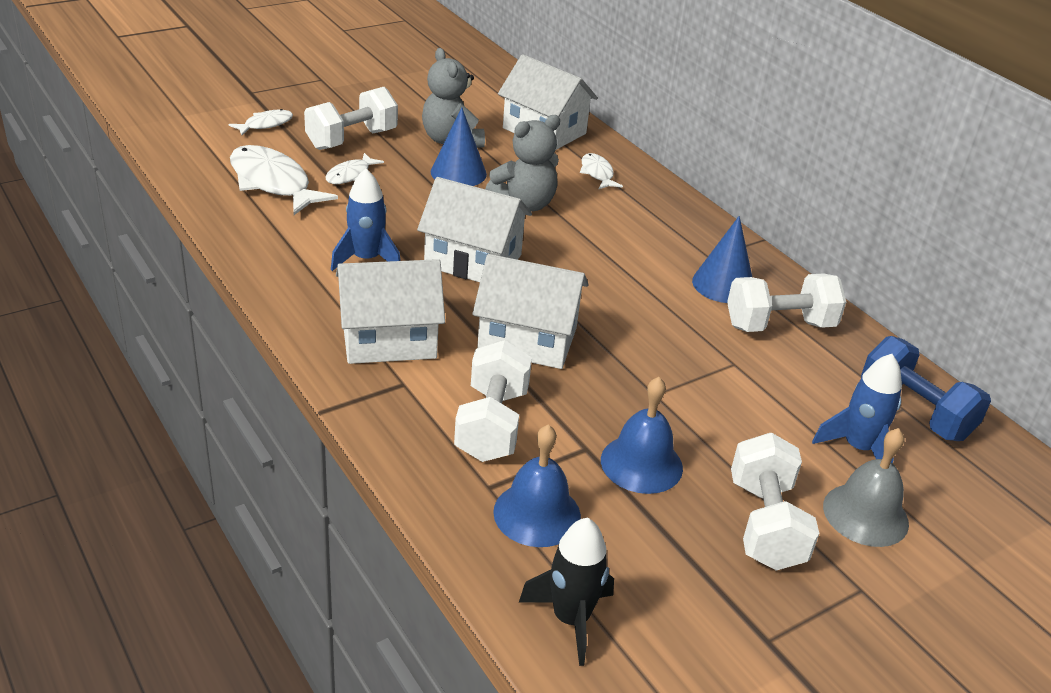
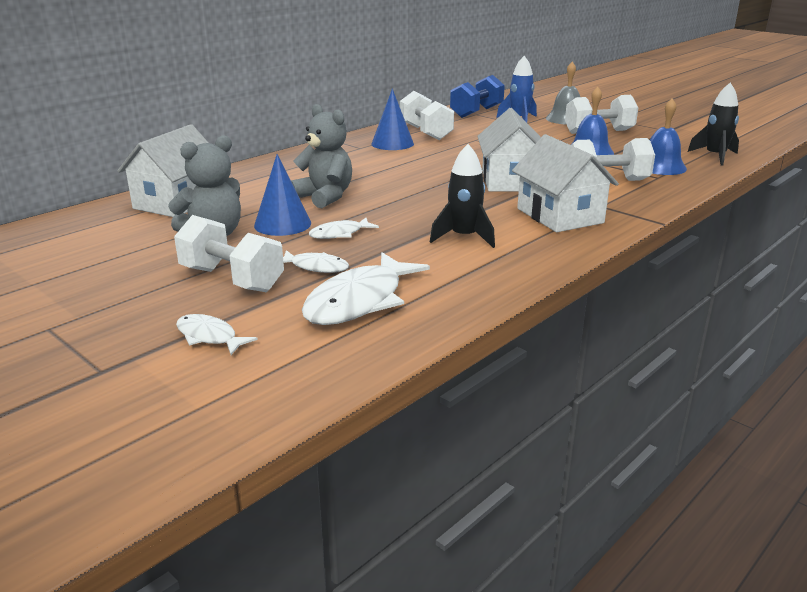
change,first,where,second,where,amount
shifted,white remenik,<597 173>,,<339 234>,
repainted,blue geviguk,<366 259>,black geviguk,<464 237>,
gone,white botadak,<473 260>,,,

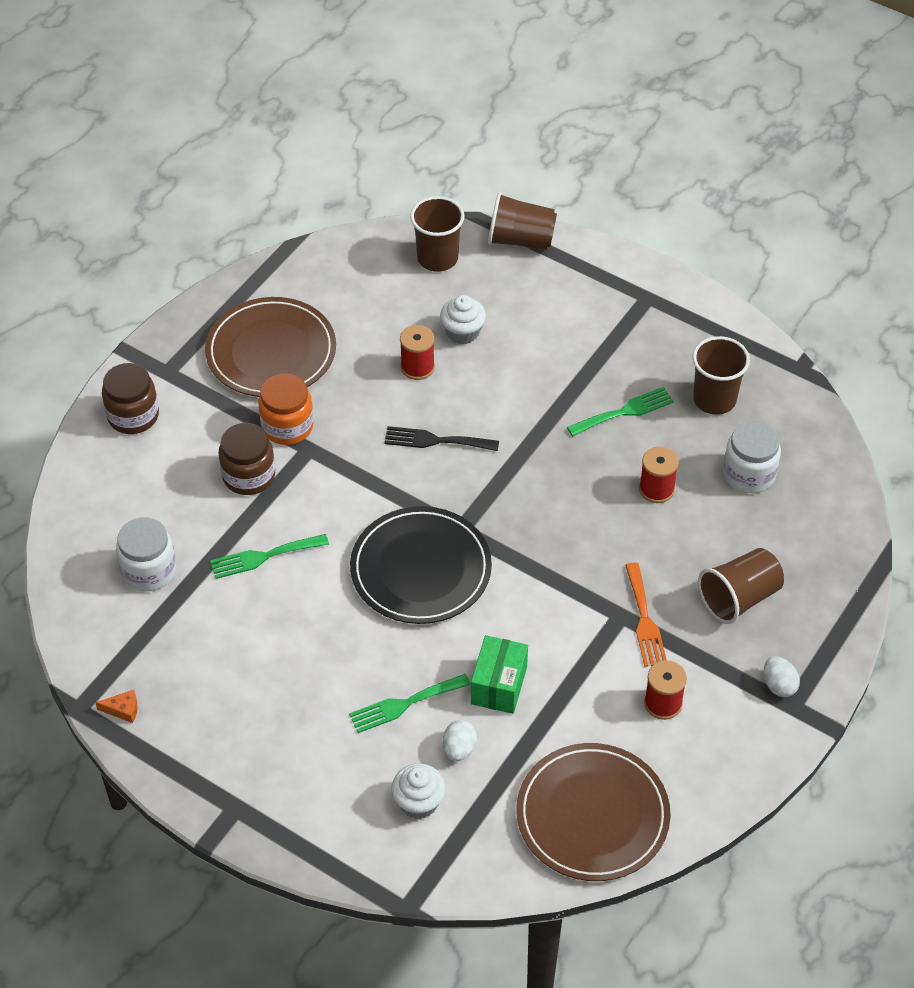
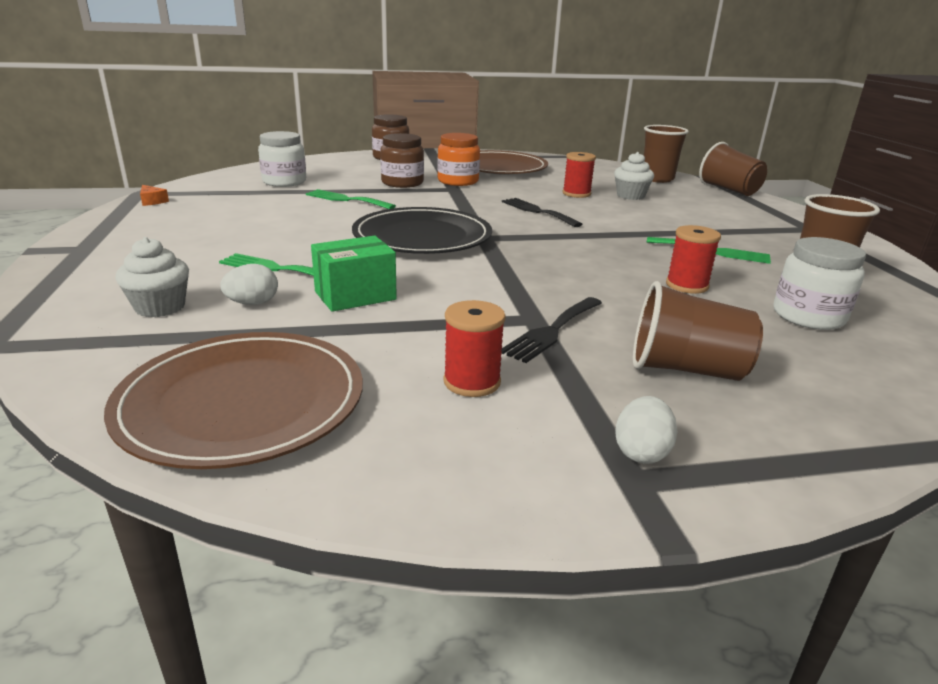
change,first,where,second,where,amount
repainted,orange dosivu,<644 620>,black dosivu,<552 331>,

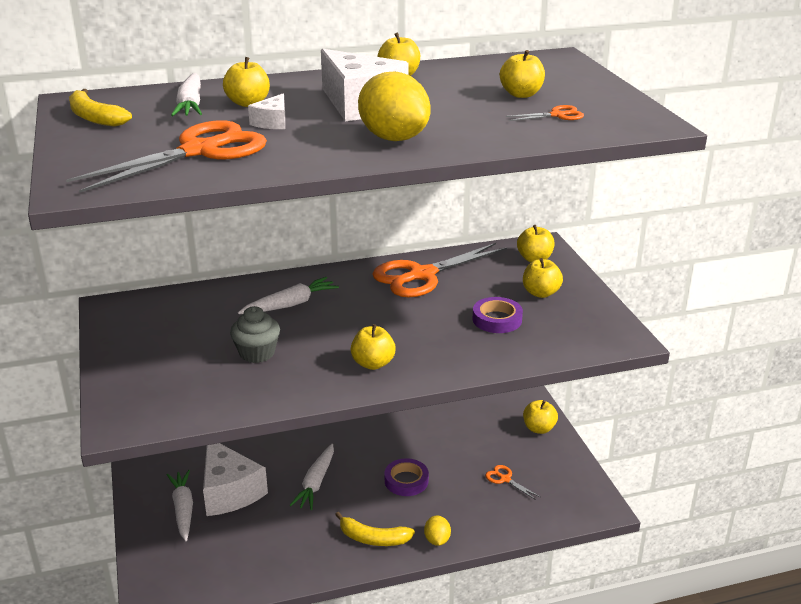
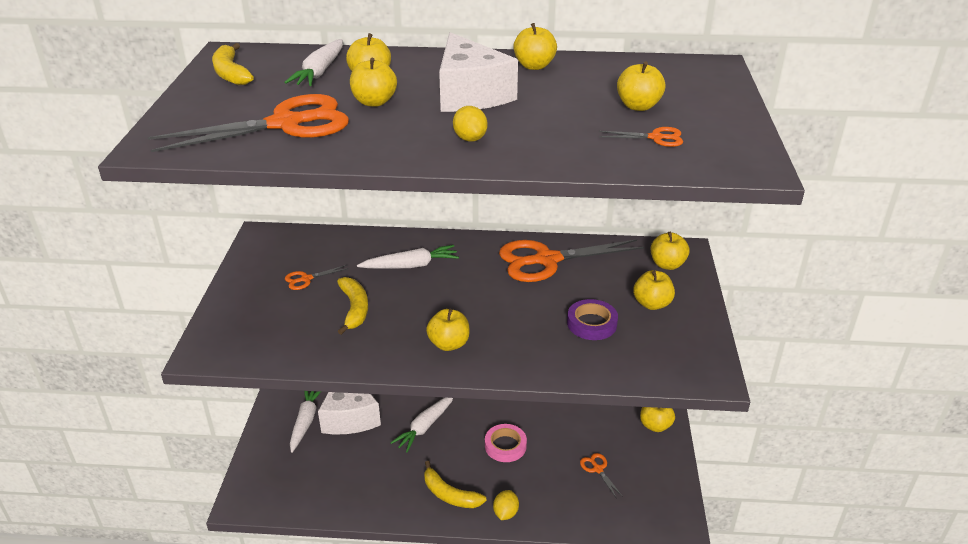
change,first,where,second,where,amount
new,,,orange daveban,<306 279>,
swapped,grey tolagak,<257 353>,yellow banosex,<354 309>,
swapped,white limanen,<272 122>,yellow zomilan,<374 102>,
scaled,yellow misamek,<394 138>,,<470 139>,x0.51
repainted,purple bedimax,<406 481>,pink bedimax,<505 446>,

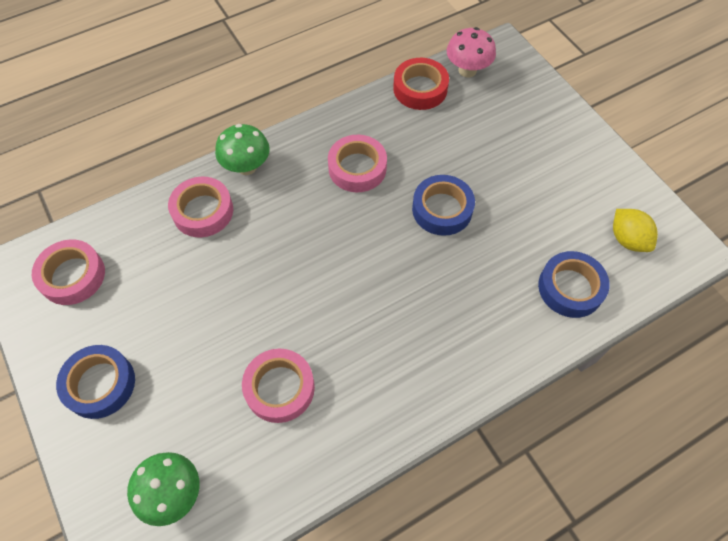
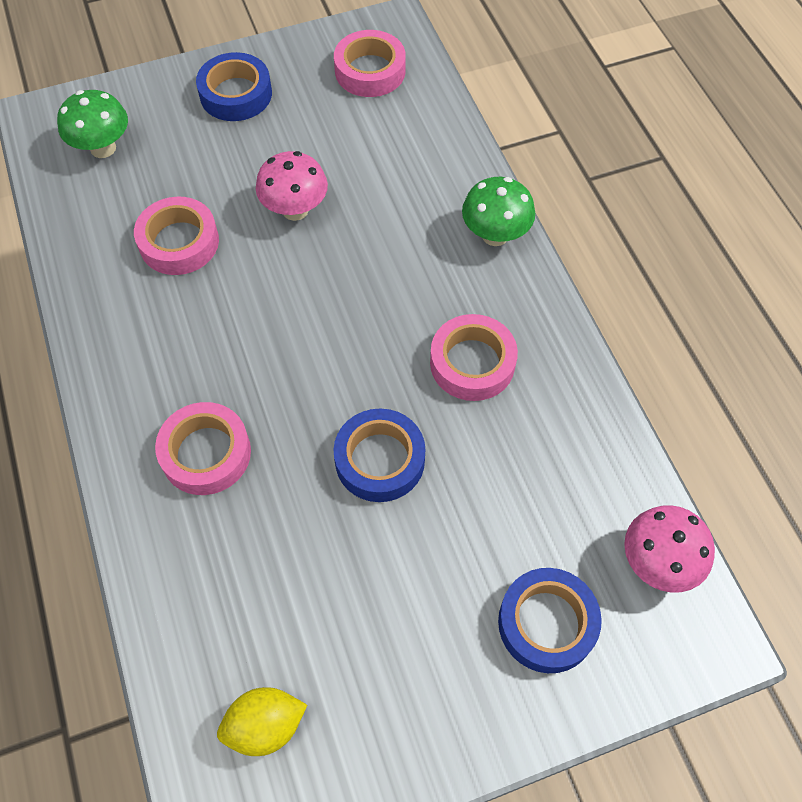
change,first,where,second,where,amount
shifted,pink bedimax,<203 211>,,<206 453>,
new,,,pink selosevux,<295 210>,
shifted,blue bedimax,<570 288>,,<547 623>,
gone,red bedimax,<420 89>,,,

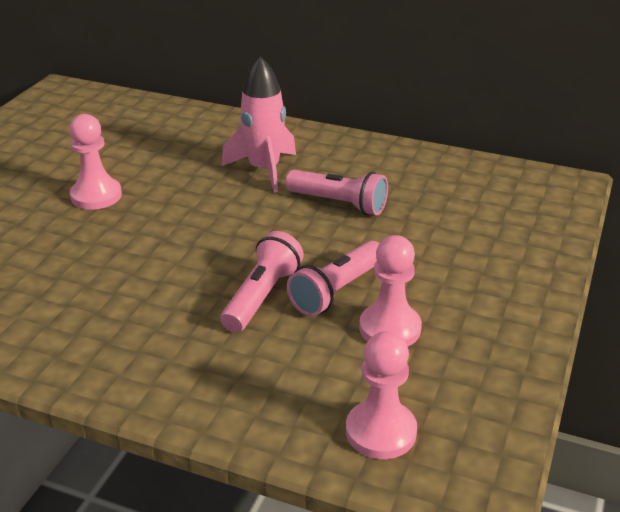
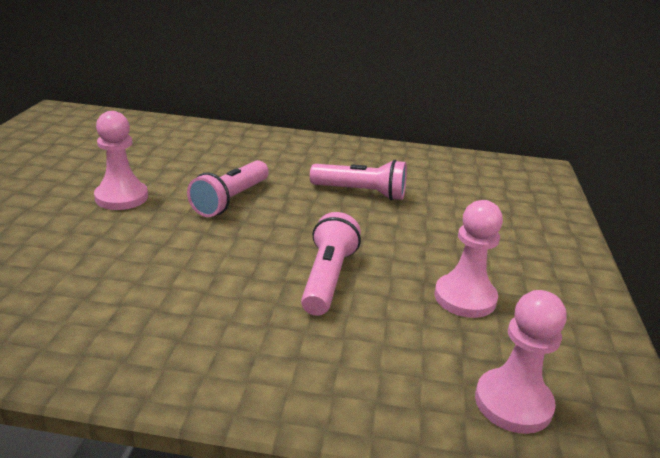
change,first,where,second,where,amount
shifted,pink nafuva,<337 291>,,<231 200>,
gone,pink geviguk,<264 170>,,,

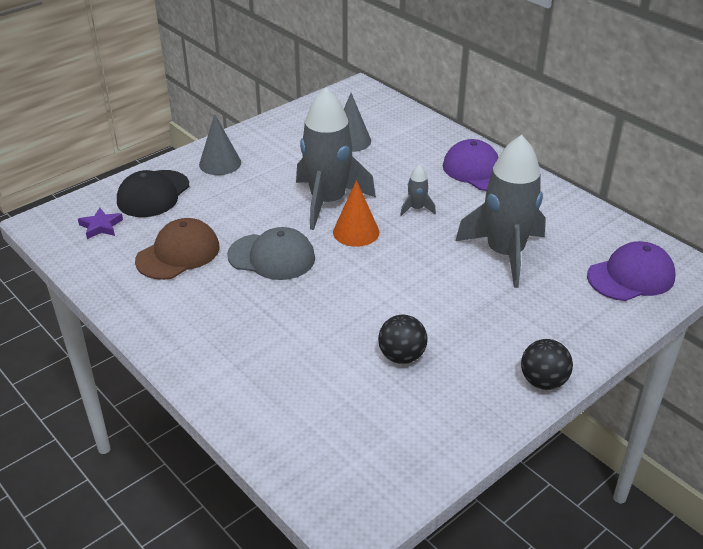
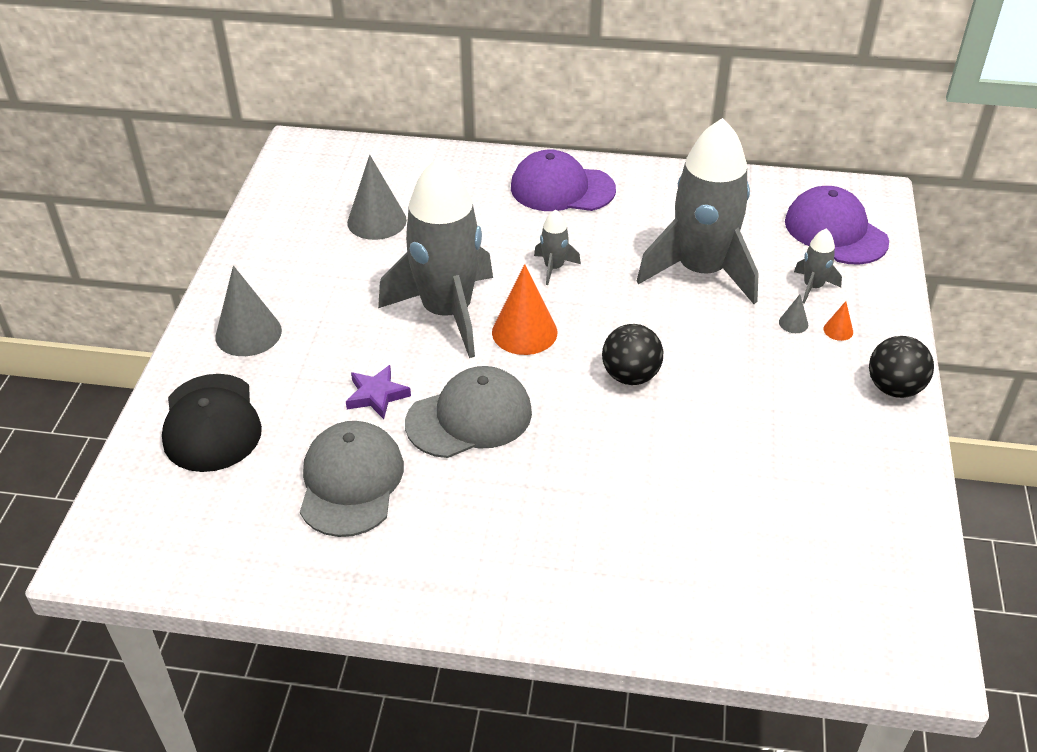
change,first,where,second,where,amount
repainted,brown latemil,<178 253>,grey latemil,<351 482>,
shifted,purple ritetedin,<101 226>,,<377 395>,
shifted,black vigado,<401 356>,,<630 376>,
new,,,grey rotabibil,<793 323>,
rotated,purple latemil,<631 276>,,<835 231>,60 degrees counterclockwise
new,,,grey geviguk,<813 287>,
new,,,orange rotabibil,<838 330>,

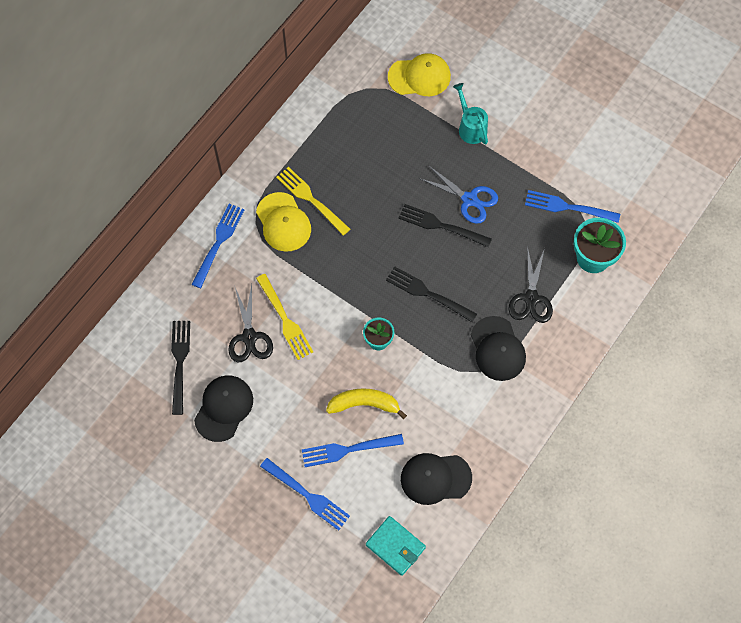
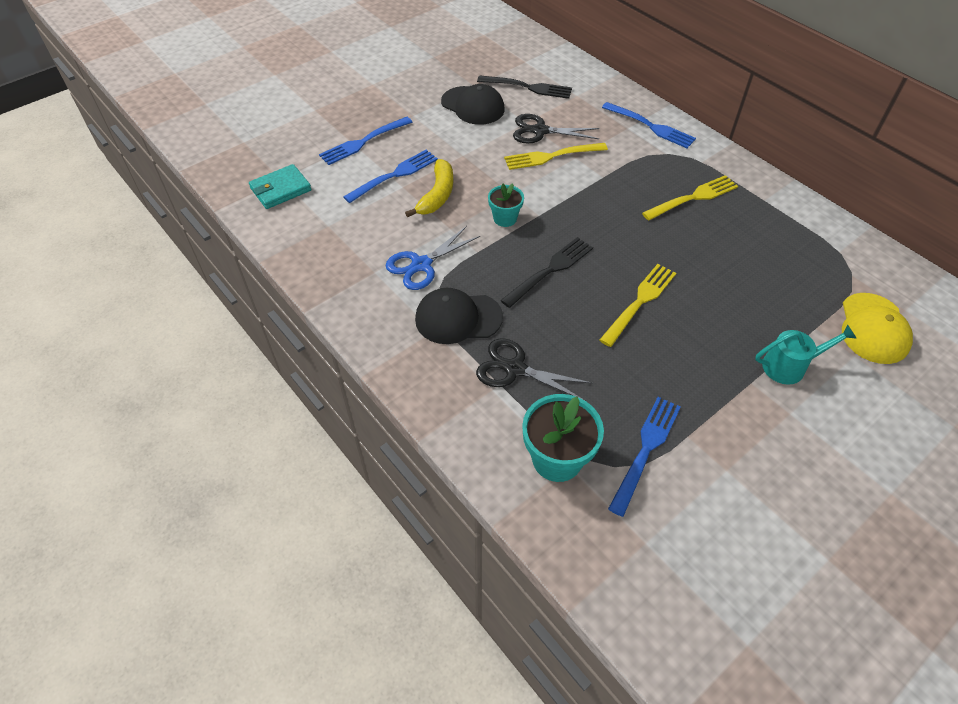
change,first,where,second,where,amount
rotated,blue dosivu,<348 450>,,<394 175>,45 degrees clockwise
shifted,blue daveban,<469 199>,,<421 265>,
repainted,black dosivu,<441 226>,yellow dosivu,<640 302>,
gone,yellow latemil,<283 222>,,,
gone,black latemil,<435 478>,,,

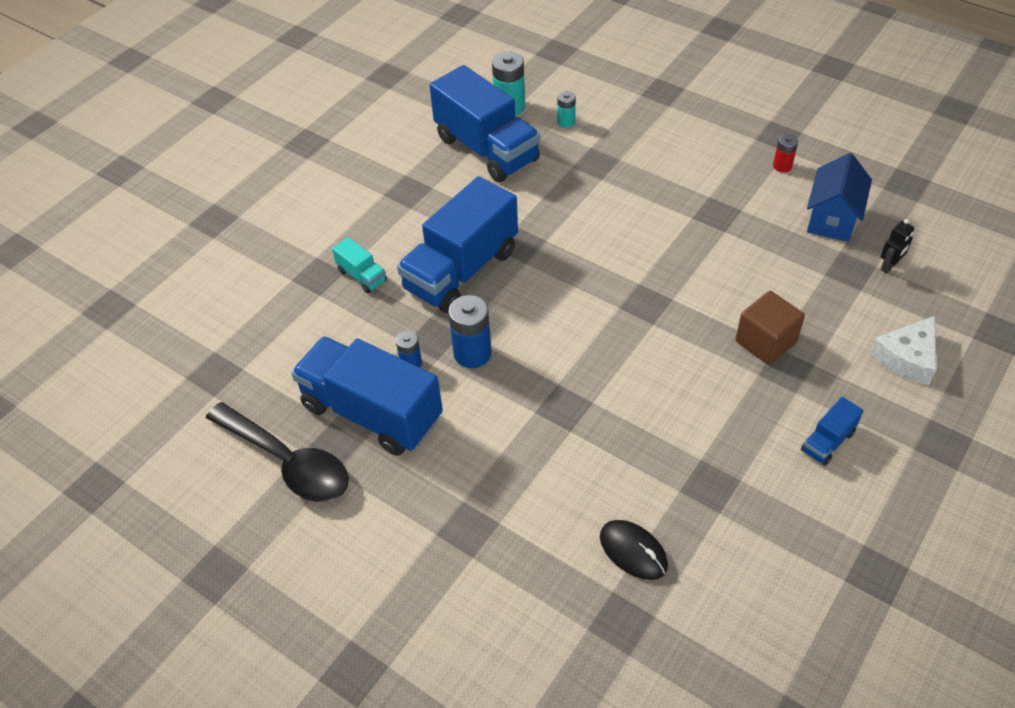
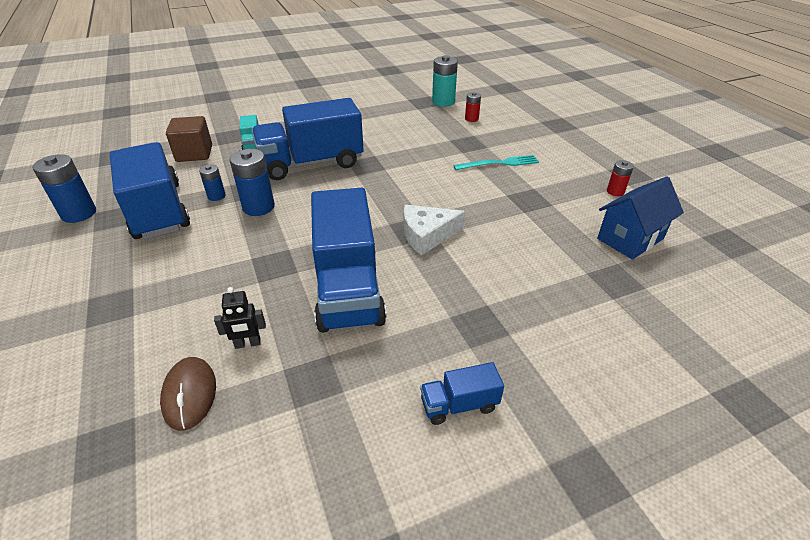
change,first,where,second,where,amount
swapped,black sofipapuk,<288 462>,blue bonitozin,<79 213>,
repainted,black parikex,<633 551>,brown parikex,<189 394>,
shifted,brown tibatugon,<765 342>,,<194 153>,
shifted,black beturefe,<889 266>,,<248 344>,
shifted,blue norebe,<486 149>,,<348 288>,
shifted,white limanen,<907 358>,,<427 235>,
new,,,turquoise dosivu,<499 163>,
repainted,turquoise bonitozin,<566 122>,red bonitozin,<471 119>,

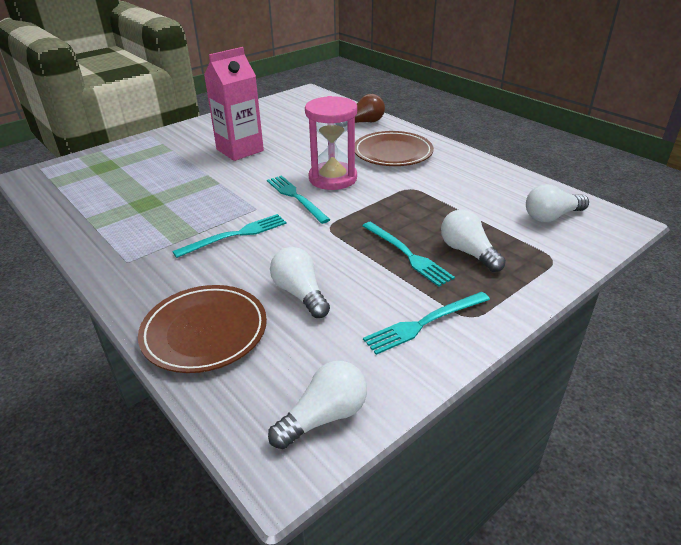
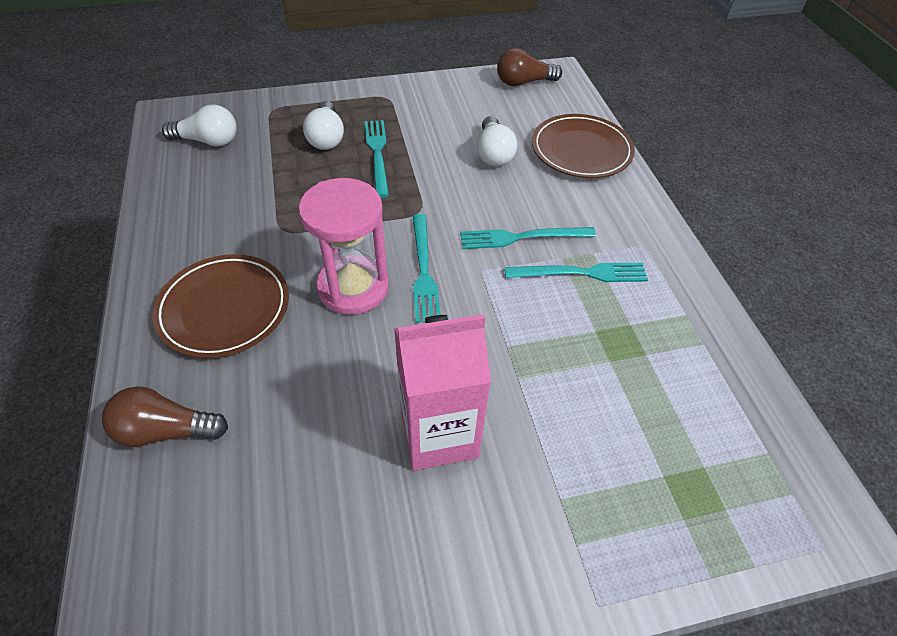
change,first,where,second,where,amount
repainted,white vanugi,<324 417>,brown vanugi,<523 82>,
shifted,turquoise dosivu,<424 323>,,<581 273>,

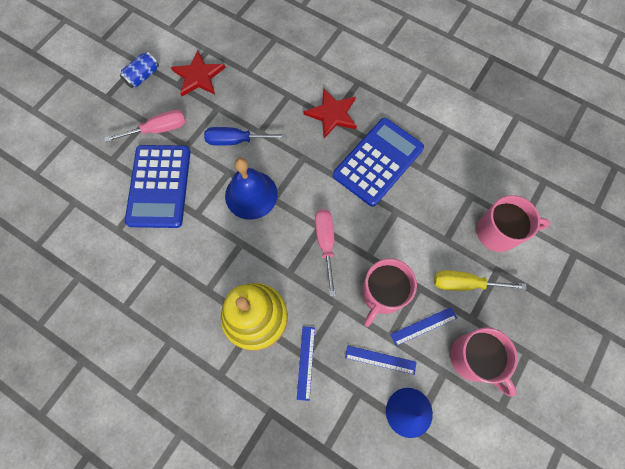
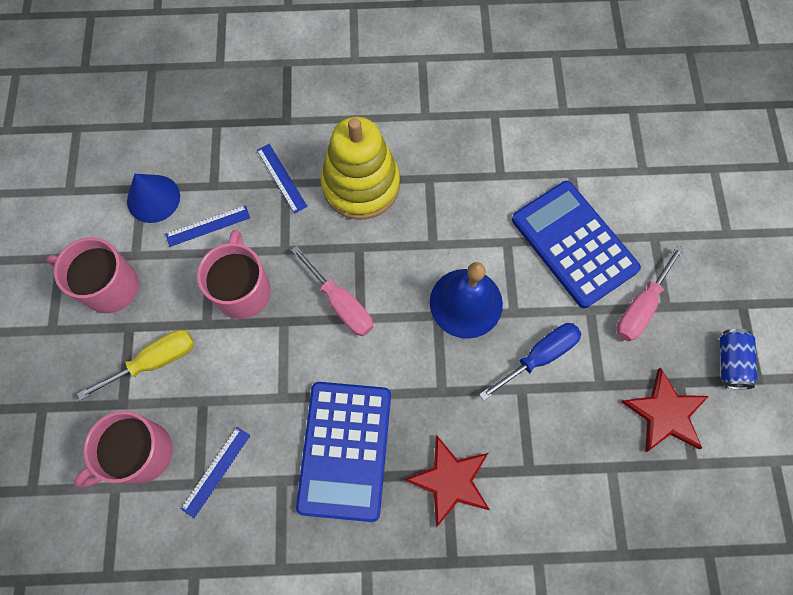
change,first,where,second,where,amount
shifted,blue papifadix,<423 326>,,<216 471>,

